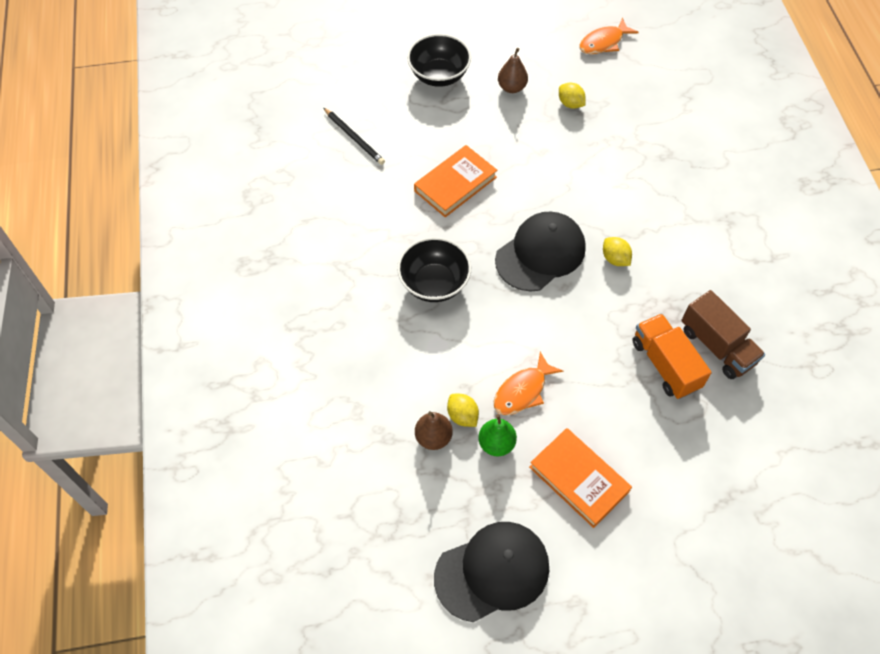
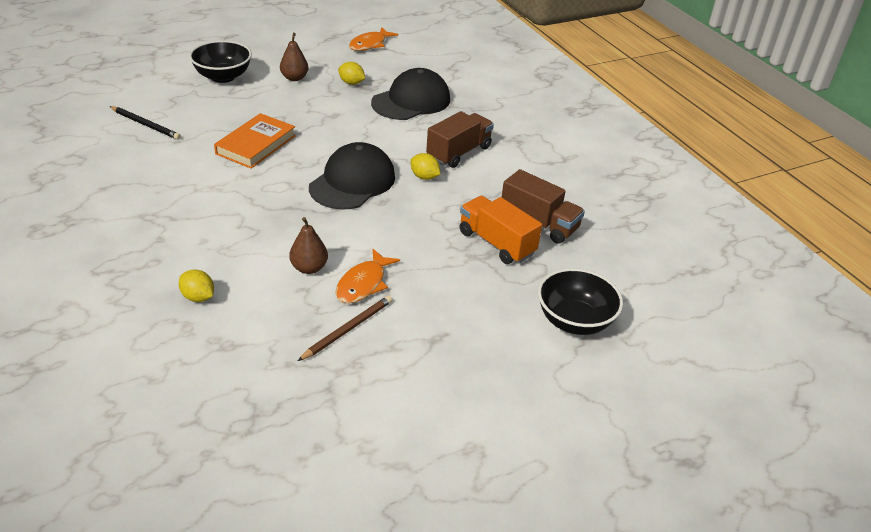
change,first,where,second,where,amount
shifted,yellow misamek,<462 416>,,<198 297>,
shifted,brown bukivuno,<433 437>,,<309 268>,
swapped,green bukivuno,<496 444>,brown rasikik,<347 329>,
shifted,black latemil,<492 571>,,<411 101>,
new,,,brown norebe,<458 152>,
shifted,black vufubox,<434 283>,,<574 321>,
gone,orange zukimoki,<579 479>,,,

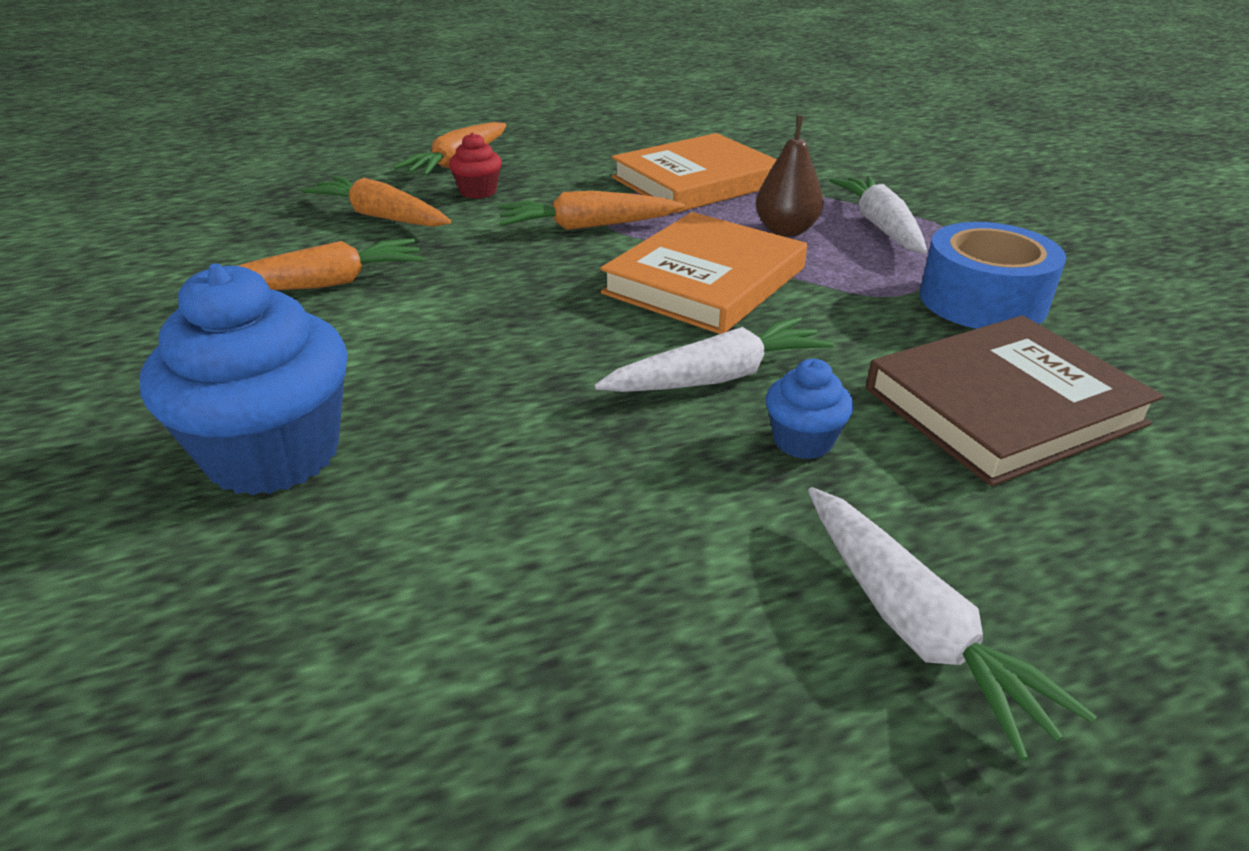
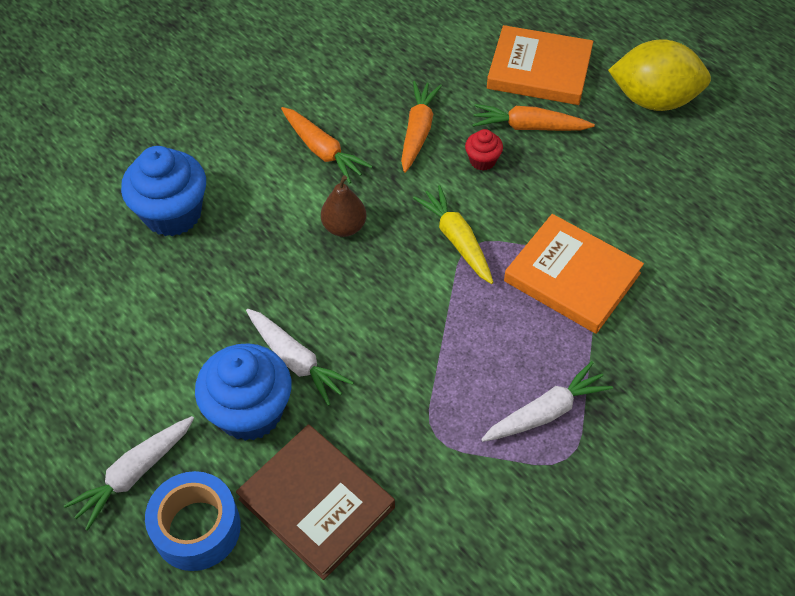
change,first,where,second,where,amount
shifted,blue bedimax,<982 300>,,<197 528>,
scaled,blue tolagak,<803 441>,,<250 412>,x2.12
shifted,brown bukivuno,<786 231>,,<344 227>,
repainted,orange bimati,<587 226>,yellow bimati,<456 240>,
shifted,orange zukimoki,<705 281>,,<539 70>,
new,,,yellow misamek,<653 100>,

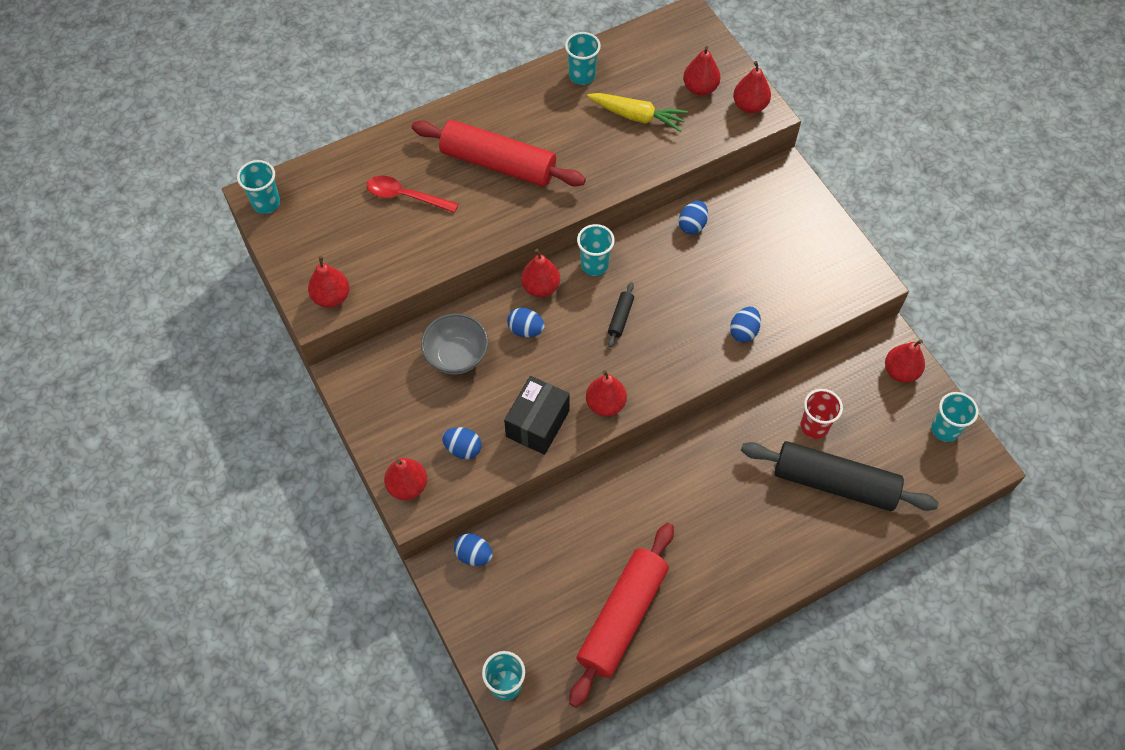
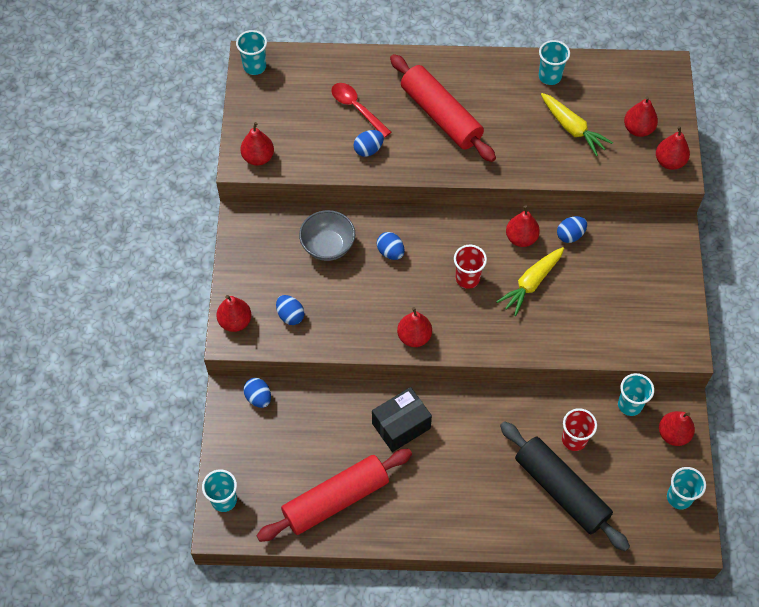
change,first,where,second,where,amount
shifted,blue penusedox,<743 331>,,<368 150>,
shifted,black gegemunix,<537 423>,,<401 426>,
swapped,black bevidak,<620 318>,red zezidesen,<467 278>,
new,,,yellow bimati,<531 283>,
shifted,red bukivuno,<540 287>,,<521 238>,
shifted,turquoise zezidesen,<594 265>,,<630 405>,

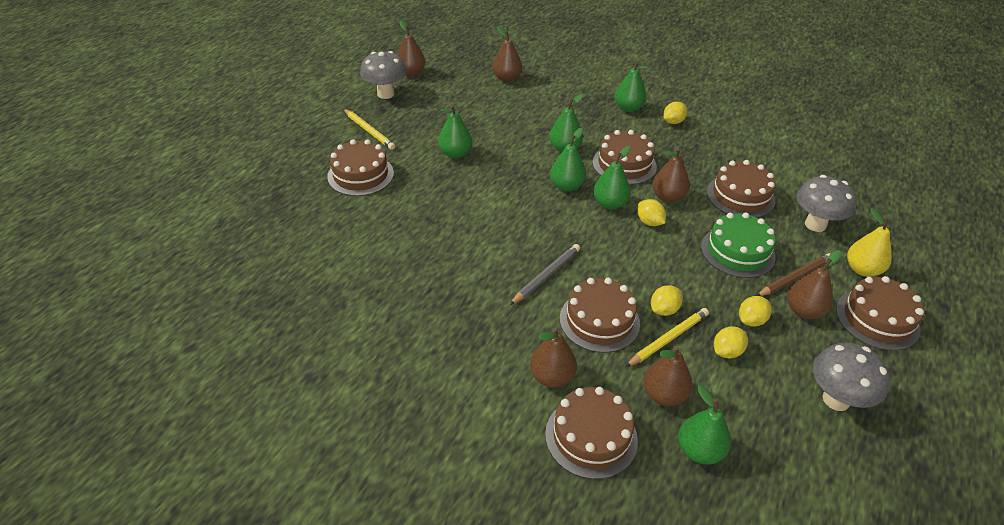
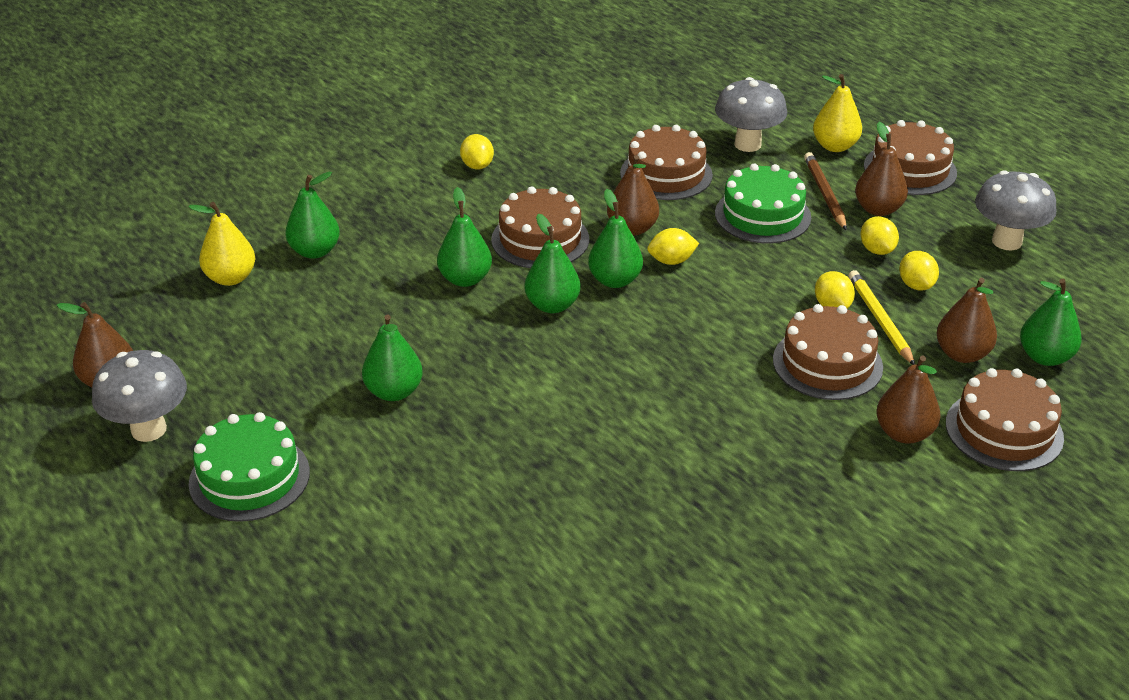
change,first,where,second,where,amount
repainted,brown bukivuno,<507 78>,yellow bukivuno,<230 278>,
swapped,yellow rasikik,<369 131>,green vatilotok,<249 477>,
shifted,green bukivuno,<628 108>,,<315 251>,
gone,brown vatilotok,<360 175>,,,
gone,grey rasikik,<546 275>,,,

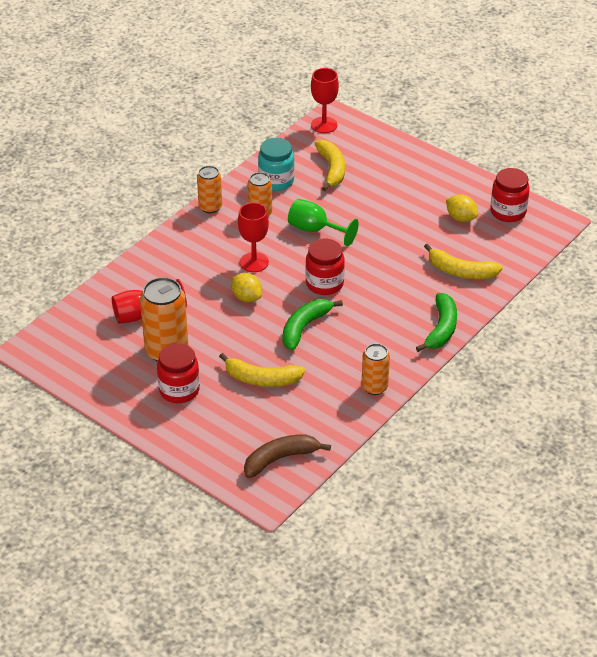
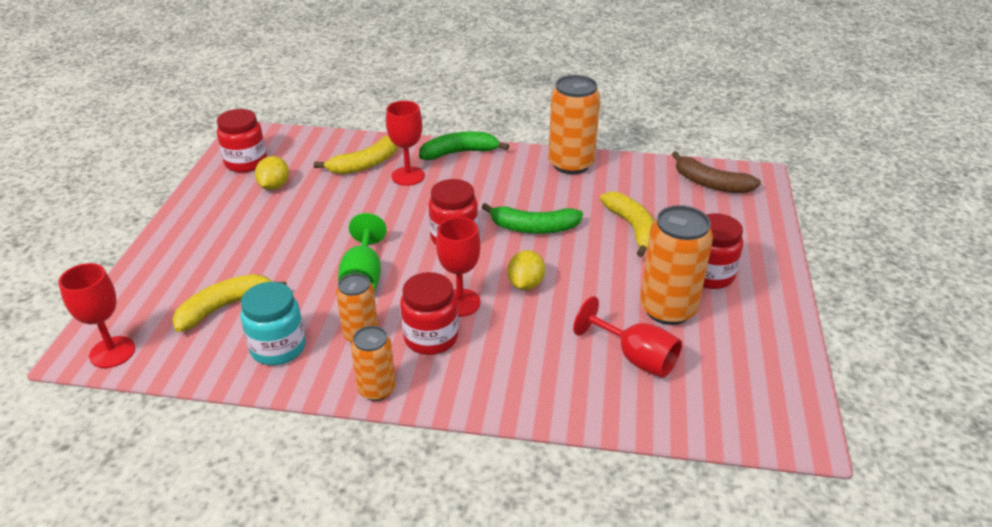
change,first,where,second,where,amount
rotated,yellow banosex,<461 271>,,<365 164>,60 degrees clockwise
new,,,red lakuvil,<408 176>,
new,,,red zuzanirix,<431 338>,
scaled,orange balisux,<374 387>,,<571 164>,x1.68

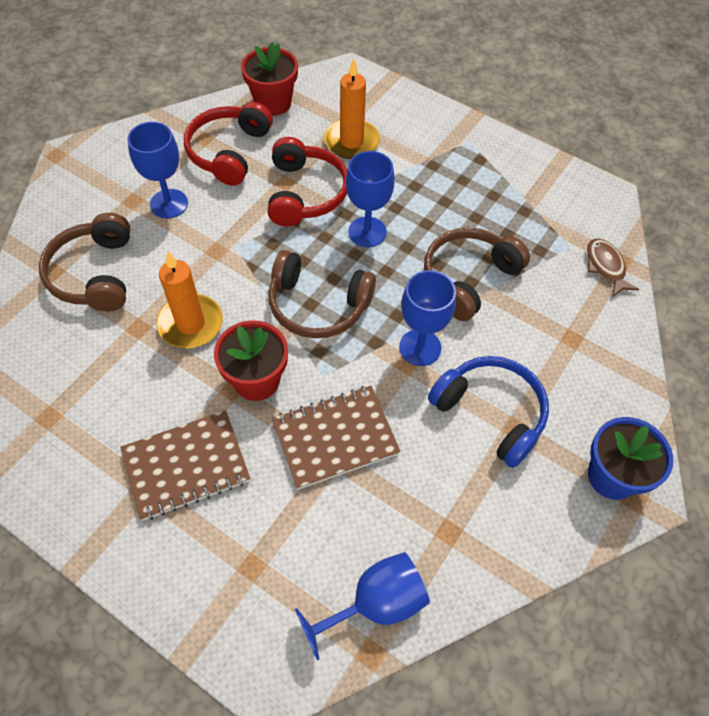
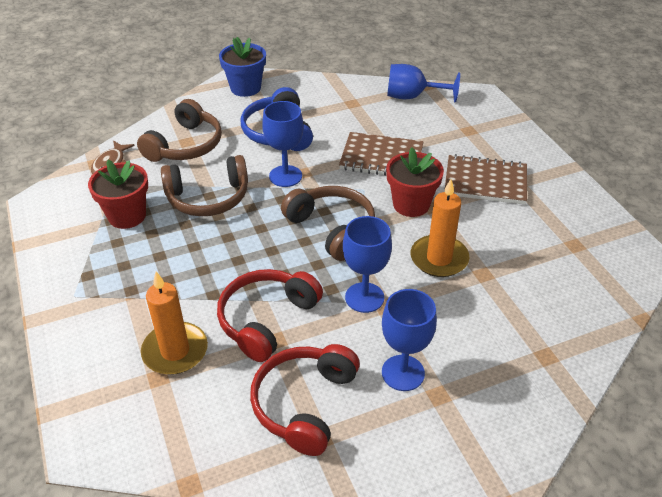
change,first,where,second,where,amount
shifted,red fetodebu,<273 103>,,<127 216>,
shifted,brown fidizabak,<94 274>,,<185 145>,
rotated,red fidizabak,<229 152>,,<304 404>,150 degrees clockwise
shifted,blue lakuvil,<367 232>,,<364 297>,

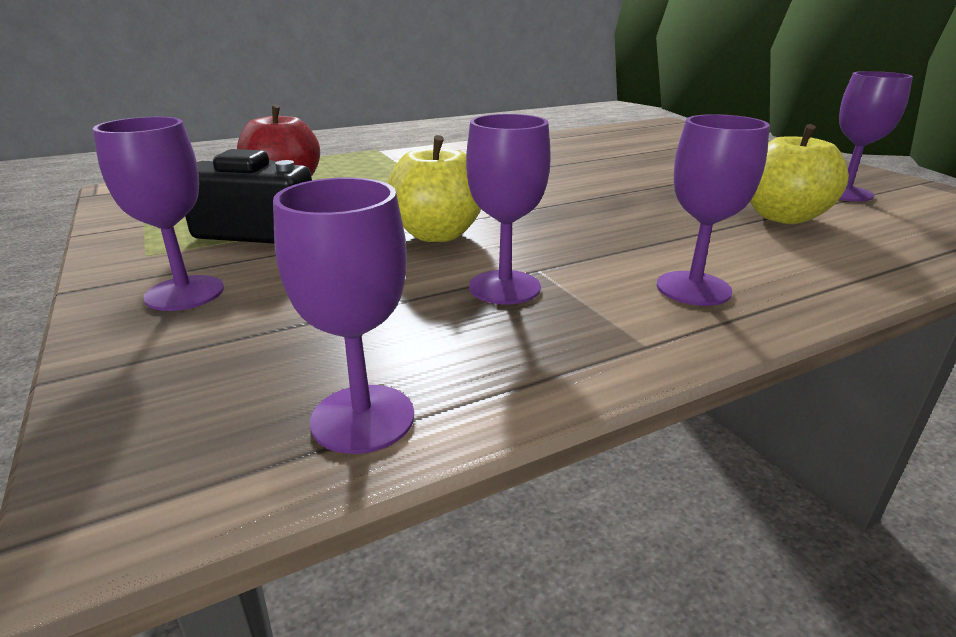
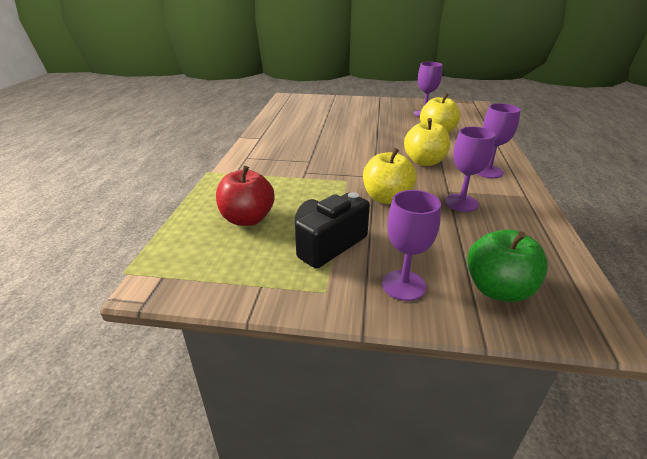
change,first,where,second,where,amount
new,,,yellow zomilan,<424 162>,
new,,,green zomilan,<498 289>,
gone,purple lakuvil,<363 418>,,,

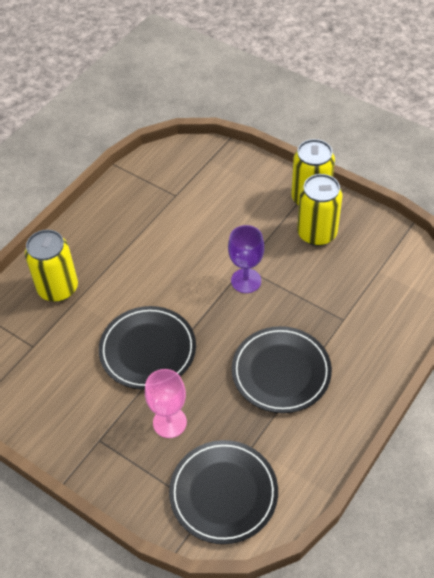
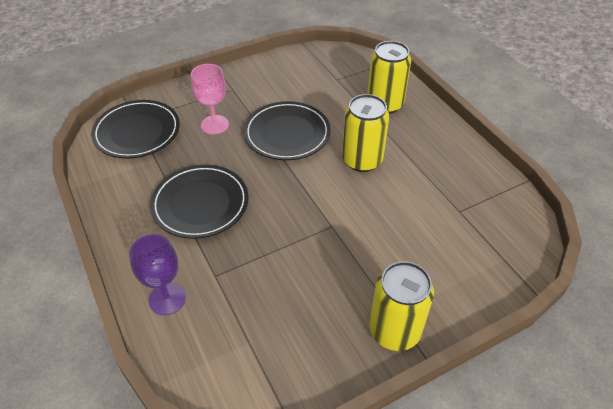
change,first,where,second,where,amount
shifted,purple lakuvil,<246 281>,,<167 299>,
shifted,yellow balisux,<317 233>,,<362 160>,

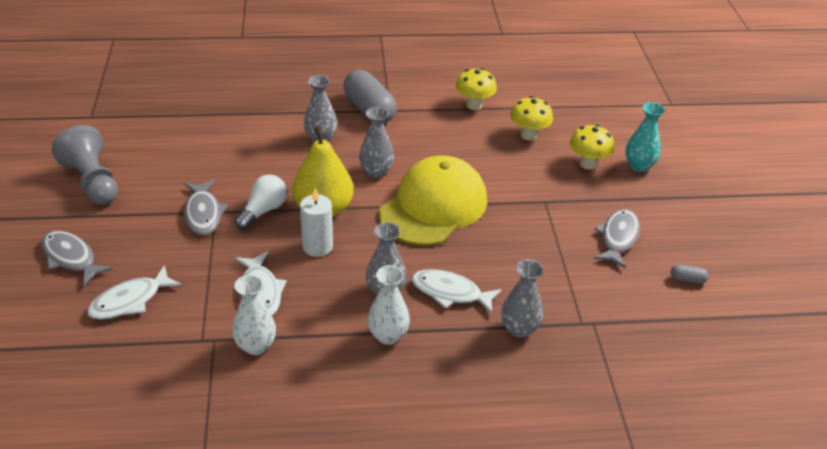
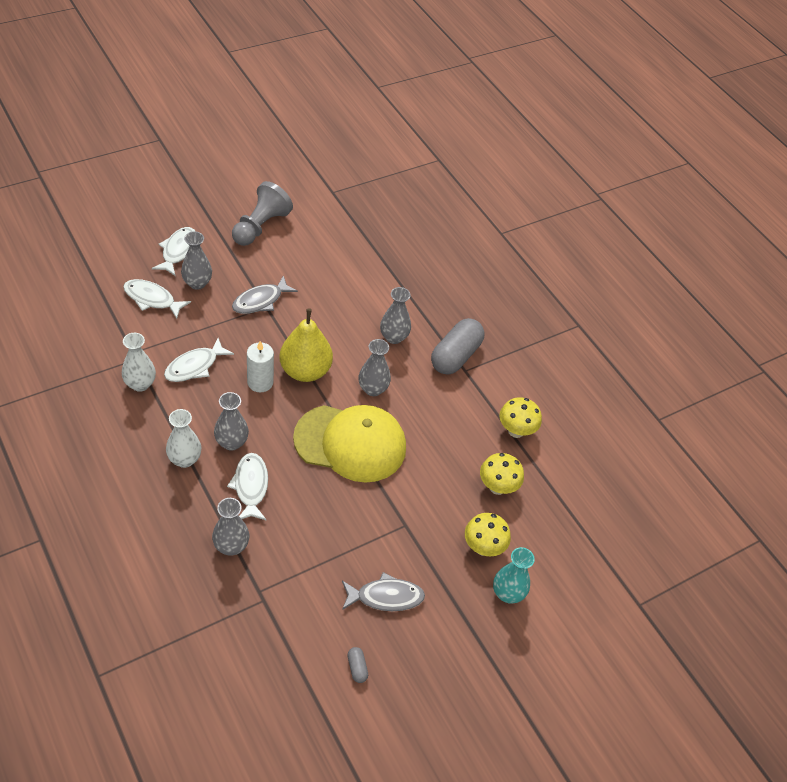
change,first,where,second,where,amount
repainted,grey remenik,<71 257>,white remenik,<178 251>,
new,,,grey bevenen,<197 283>,
gone,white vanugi,<263 211>,,,

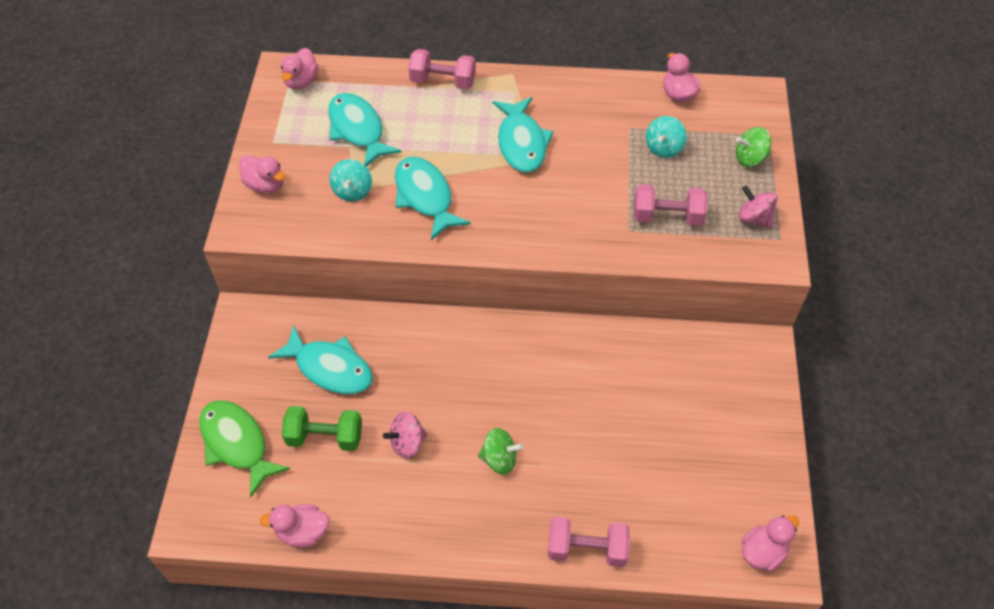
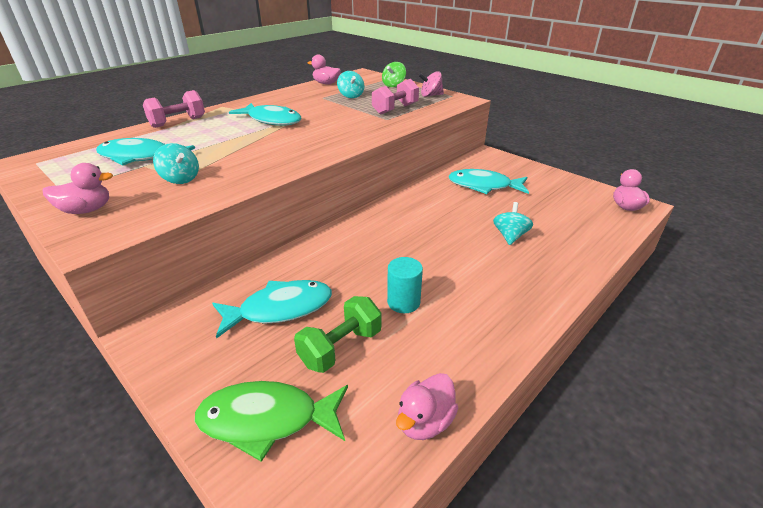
change,first,where,second,where,amount
swapped,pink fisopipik,<407 443>,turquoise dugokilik,<403 302>,
shifted,turquoise remenik,<425 197>,,<483 186>,
new,,,turquoise fisopipik,<510 236>,
gone,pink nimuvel,<301 81>,,,
gone,green fisopipik,<499 459>,,,
gone,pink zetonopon,<586 549>,,,

